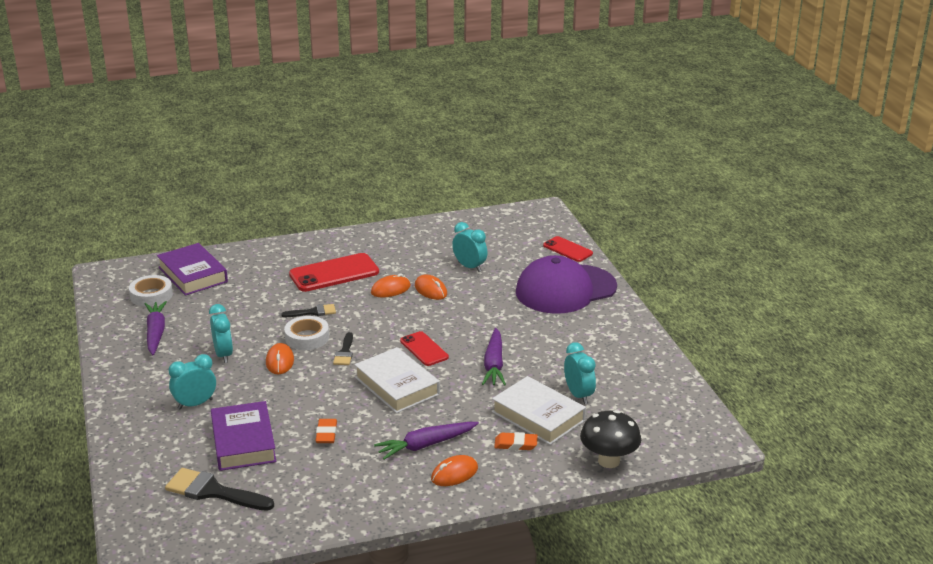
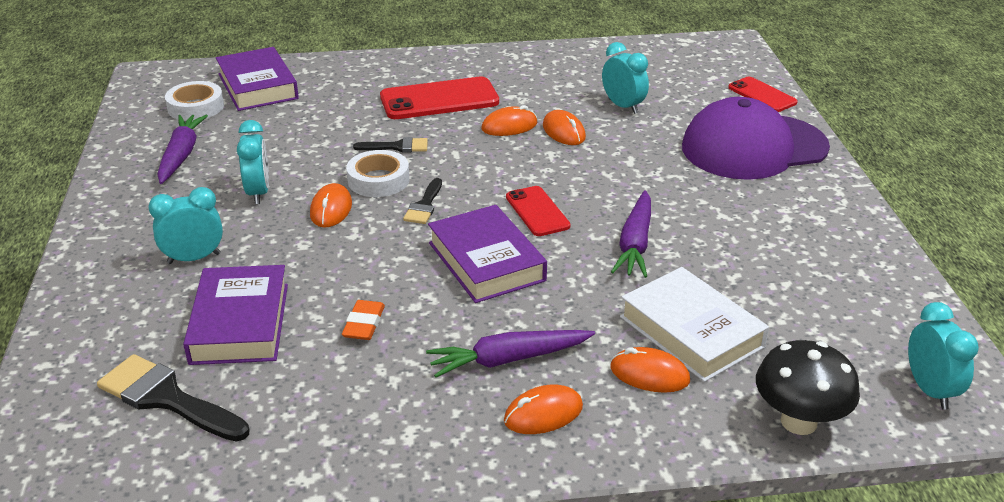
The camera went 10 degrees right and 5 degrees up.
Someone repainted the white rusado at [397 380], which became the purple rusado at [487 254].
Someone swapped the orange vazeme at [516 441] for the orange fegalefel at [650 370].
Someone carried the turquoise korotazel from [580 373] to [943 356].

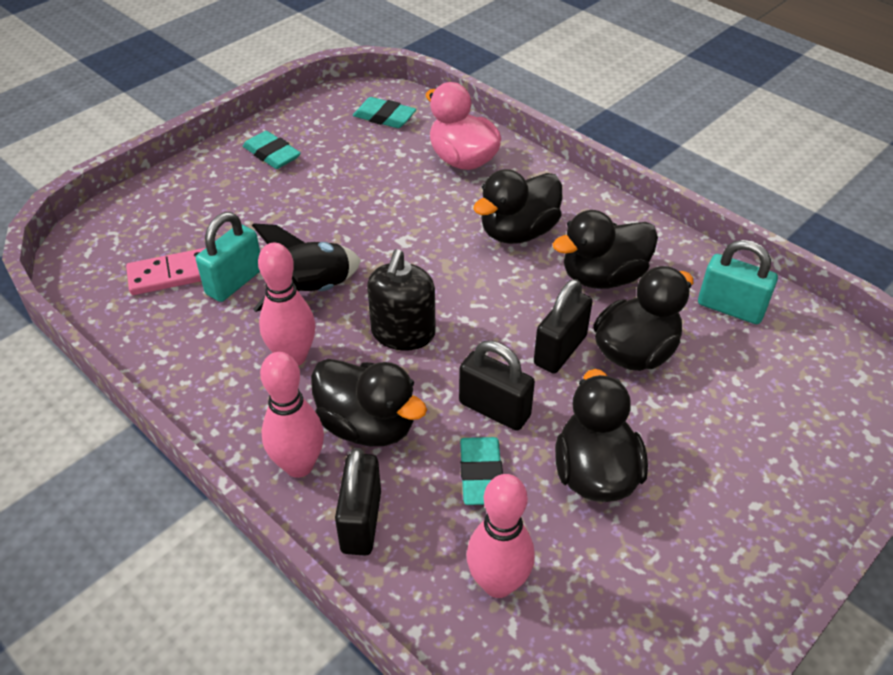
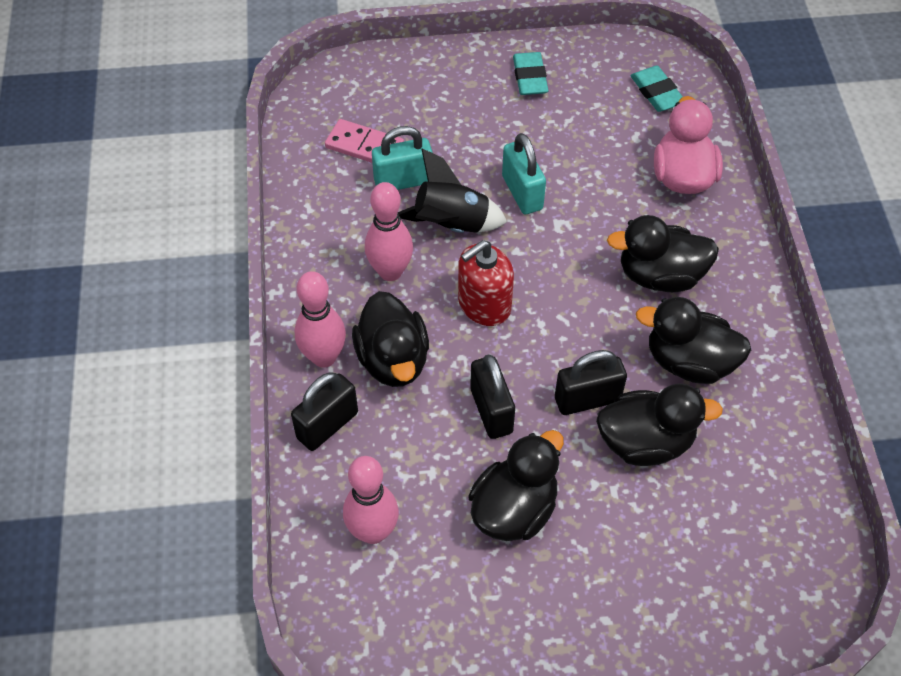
The camera went 40 degrees right and 10 degrees up.
Someone repainted the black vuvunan at [401 300], which became the red vuvunan at [486 283].
Someone took away the turquoise vazeme at [481 471].
Someone carried the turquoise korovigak from [738 282] to [524 173].

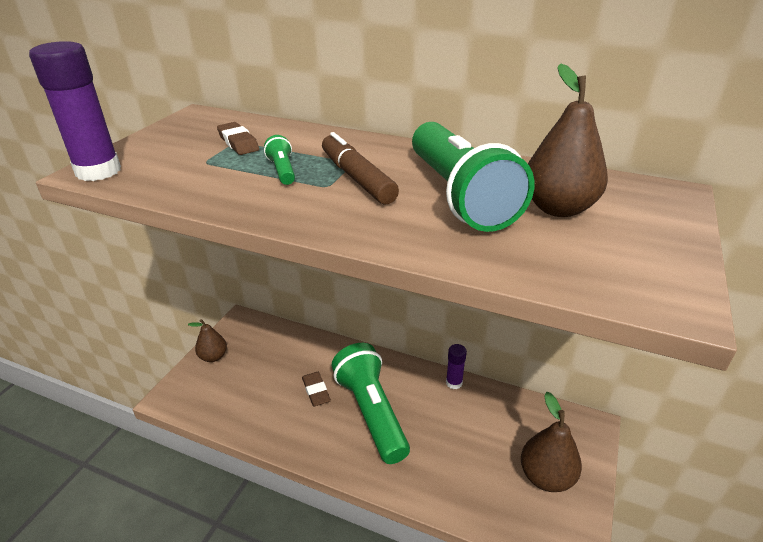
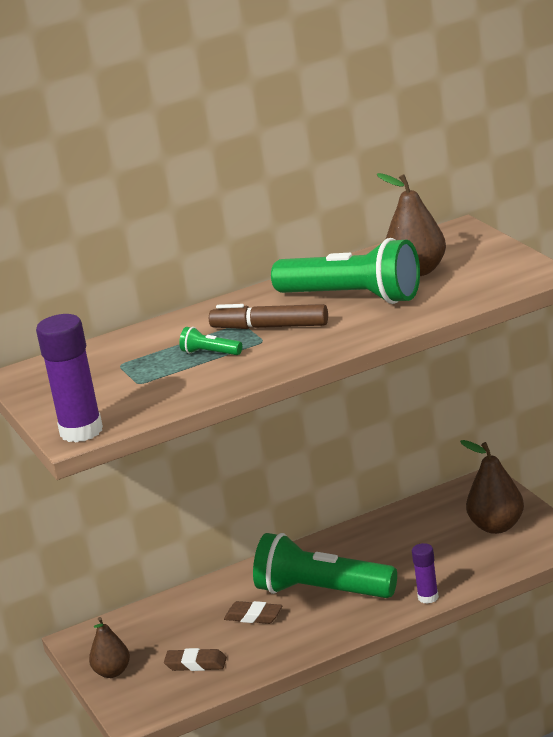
The camera went 45 degrees left and 10 degrees down.
Someone carried the brown vazeme from [238 138] to [195 659].
Someone carried the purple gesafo from [456 366] to [425 573].

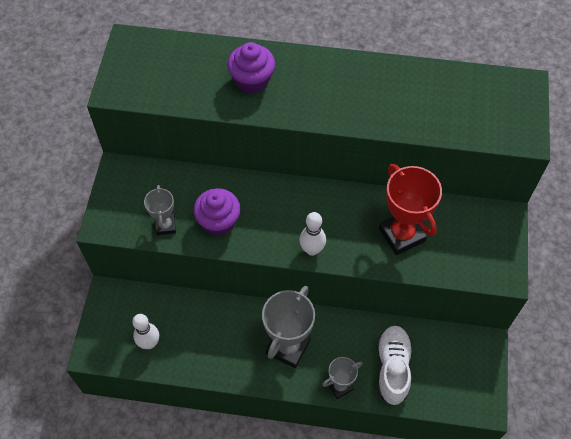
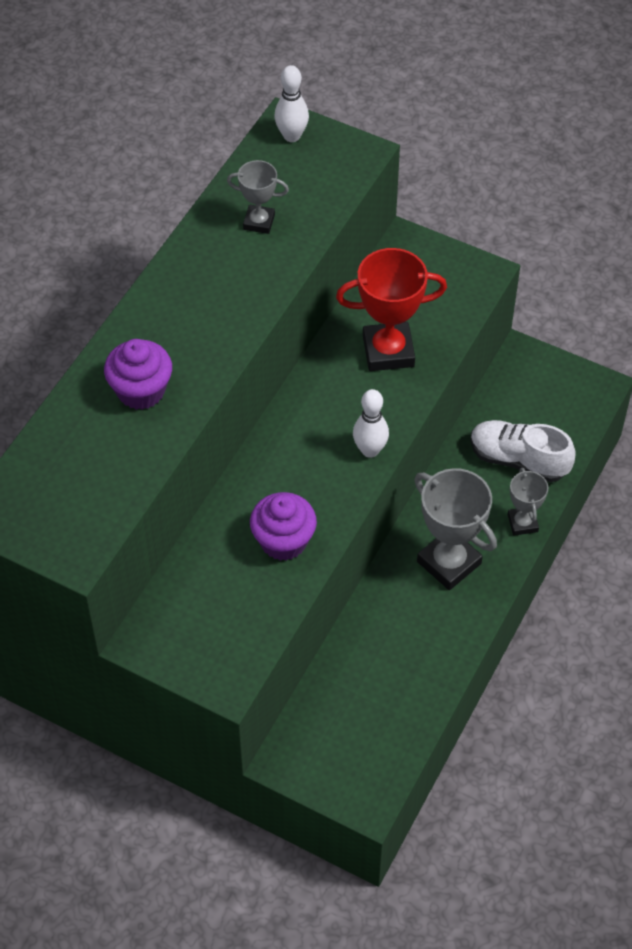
The camera went 70 degrees left and 5 degrees down.
Someone carried the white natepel from [145 331] to [291 103].
Someone carried the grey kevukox from [160 210] to [258 197].

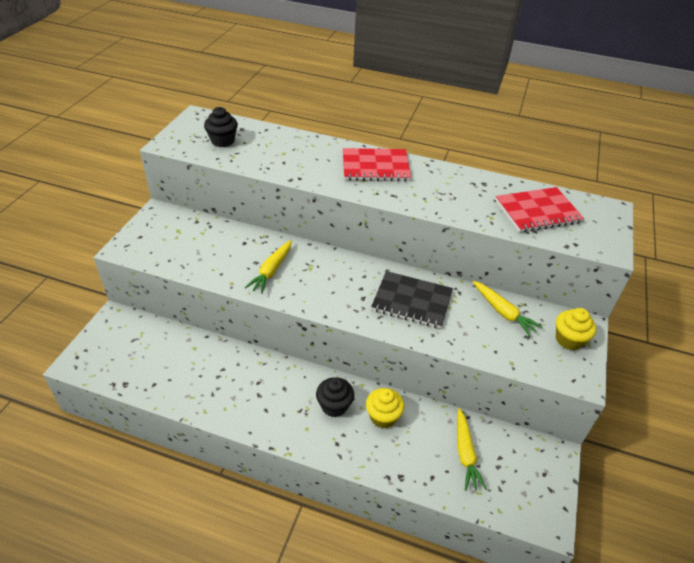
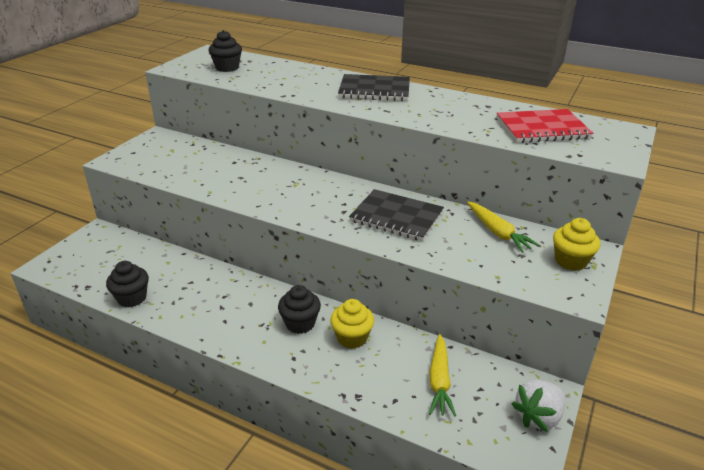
The camera went 10 degrees right and 10 degrees down.
Someone took away the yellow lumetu at [268 267].
Someone repainted the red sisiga at [377 164], which became the black sisiga at [374 87].
Someone put down the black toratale at [127 284].
Someone put down the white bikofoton at [538 406].

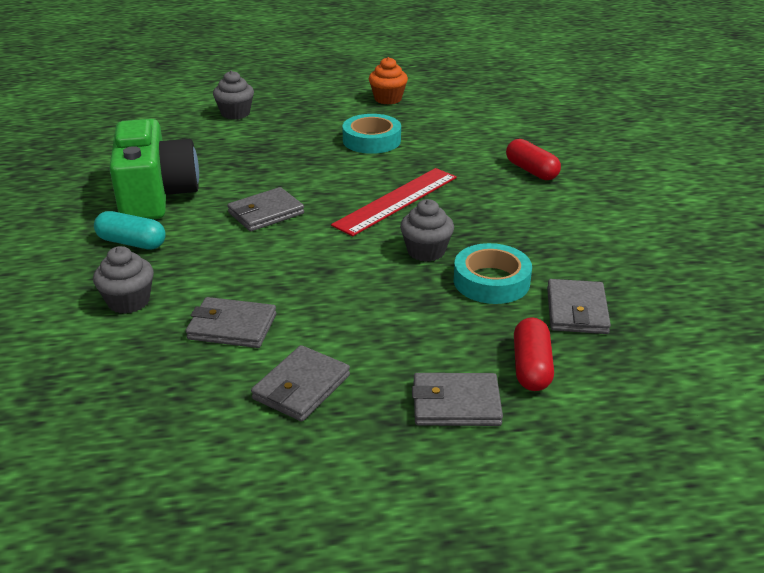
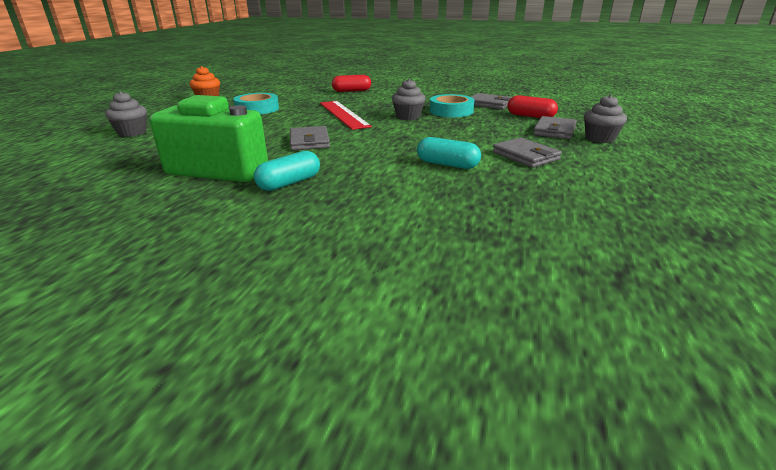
The camera went 65 degrees left and 5 degrees down.
Someone carried the grey toratale from [123 280] to [605 119].
Someone swapped the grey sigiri at [231 322] for the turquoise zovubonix at [449 153].

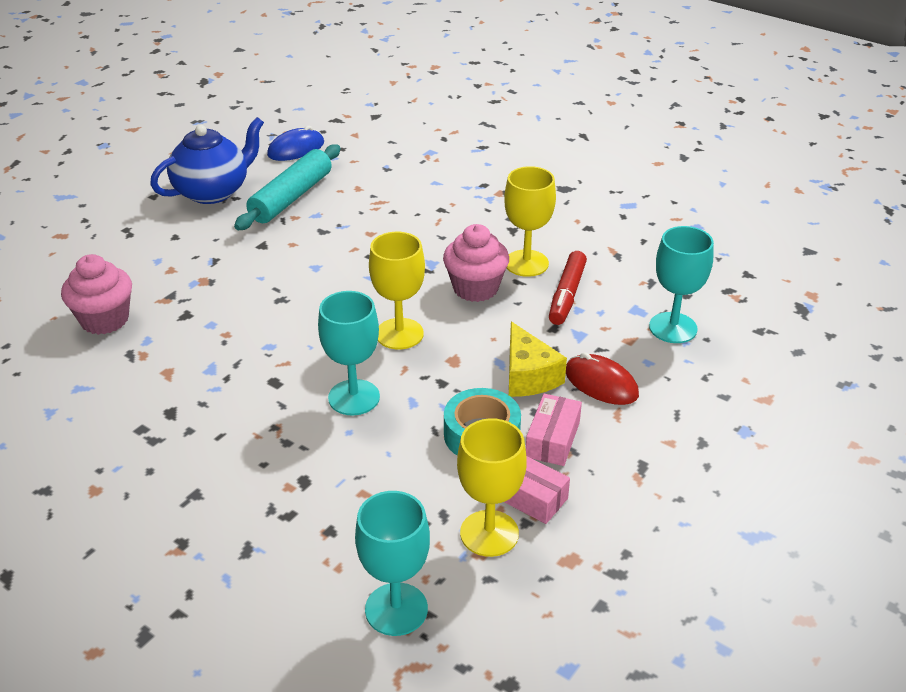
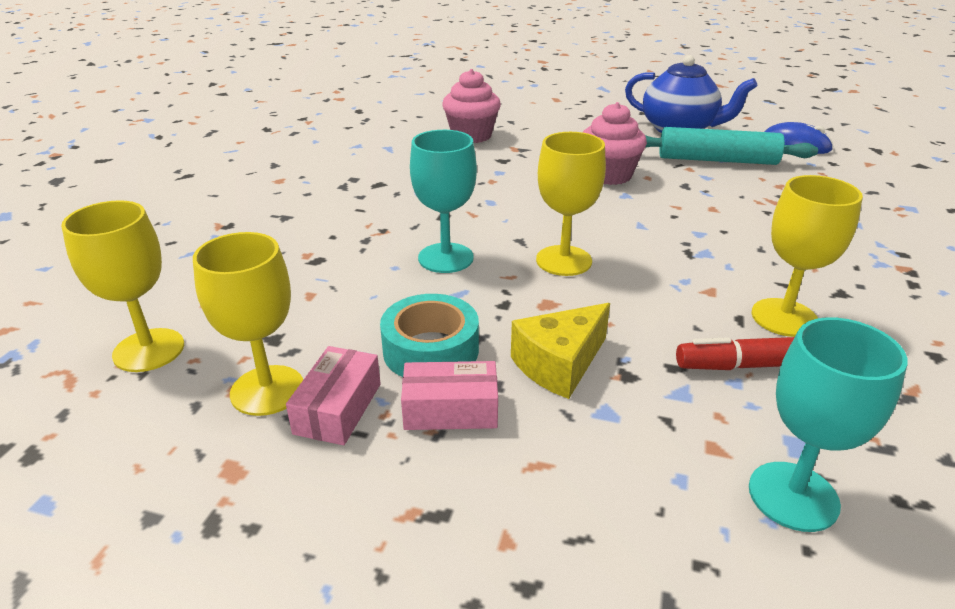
The camera went 70 degrees right and 5 degrees down.
Someone repainted the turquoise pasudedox at [392 563], which became the yellow pasudedox at [122 286].
Someone carried the pink toratale from [476 263] to [614 143].
Someone took away the red fegalefel at [602 378].

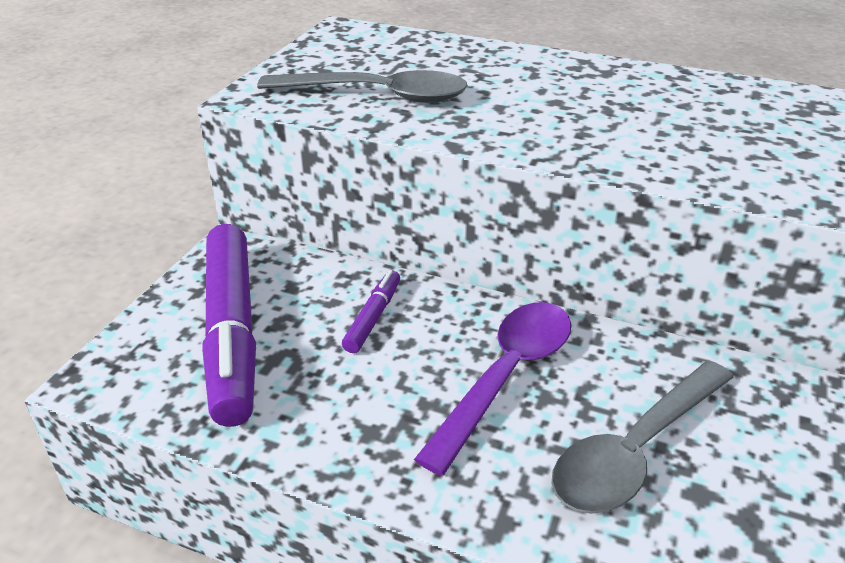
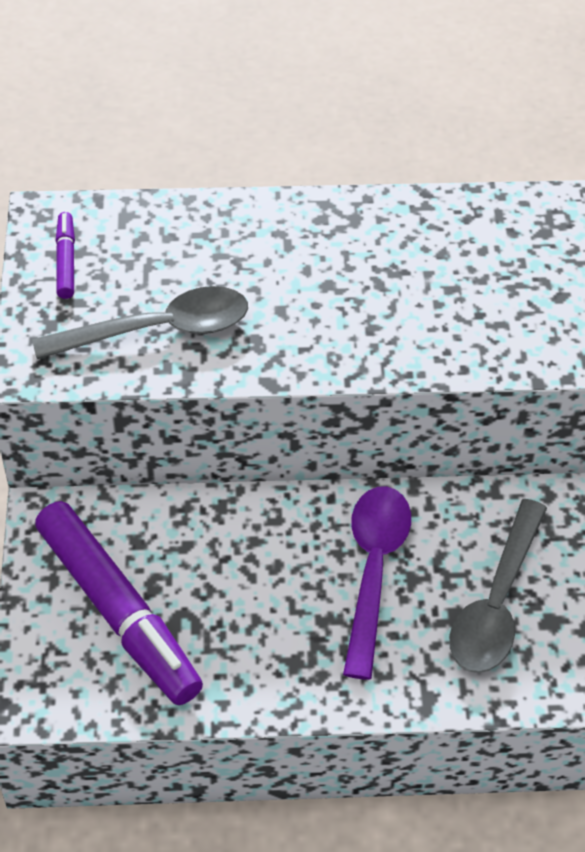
The camera went 25 degrees left and 15 degrees up.
Someone carried the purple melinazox from [371 311] to [65 255].

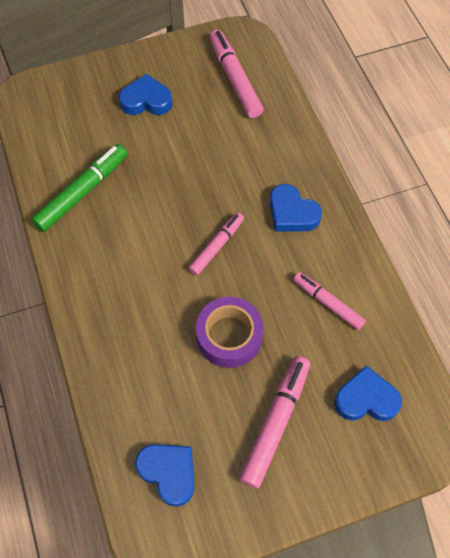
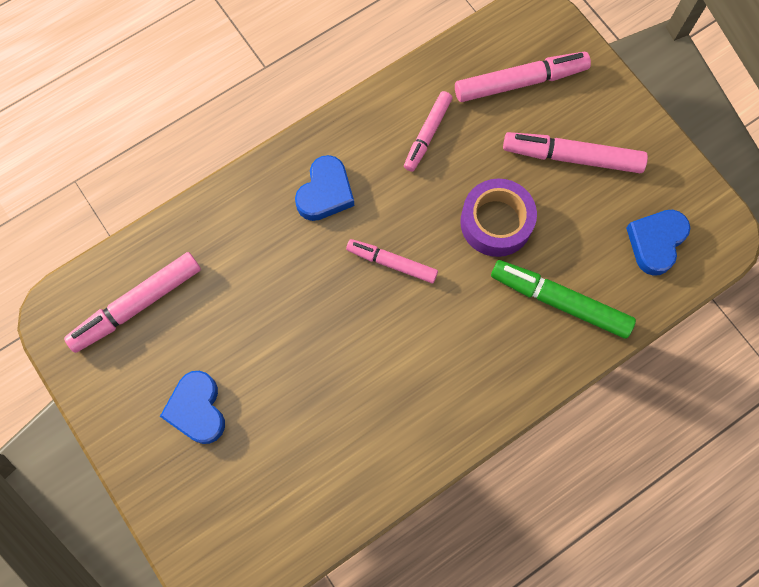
The camera went 105 degrees left and 10 degrees up.
Someone carried the green melinazox from [79 188] to [563 299].
Someone swapped the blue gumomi at [368 393] for the pink melinazox at [523 77].

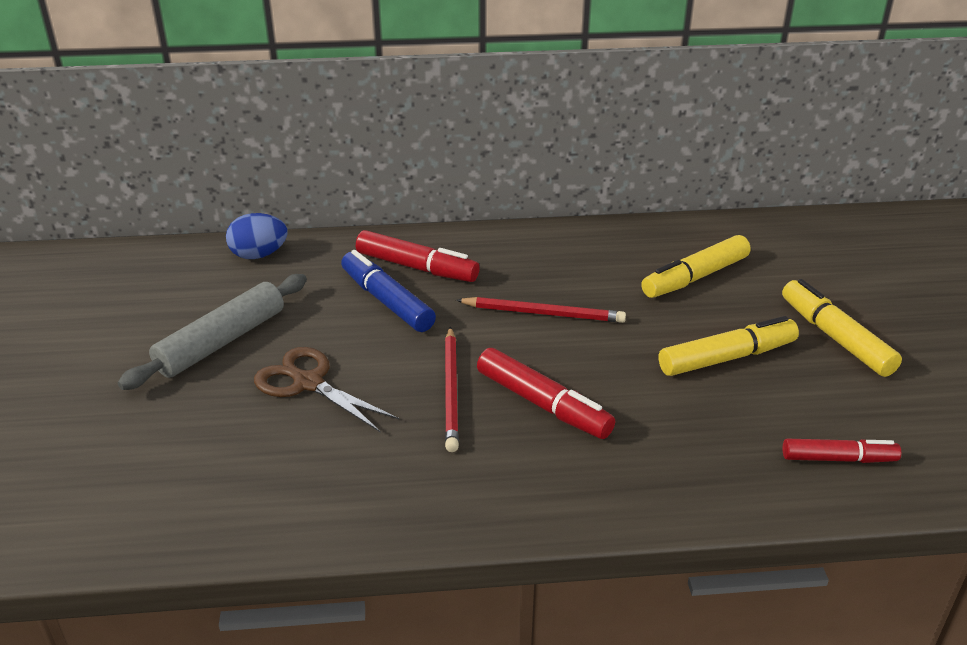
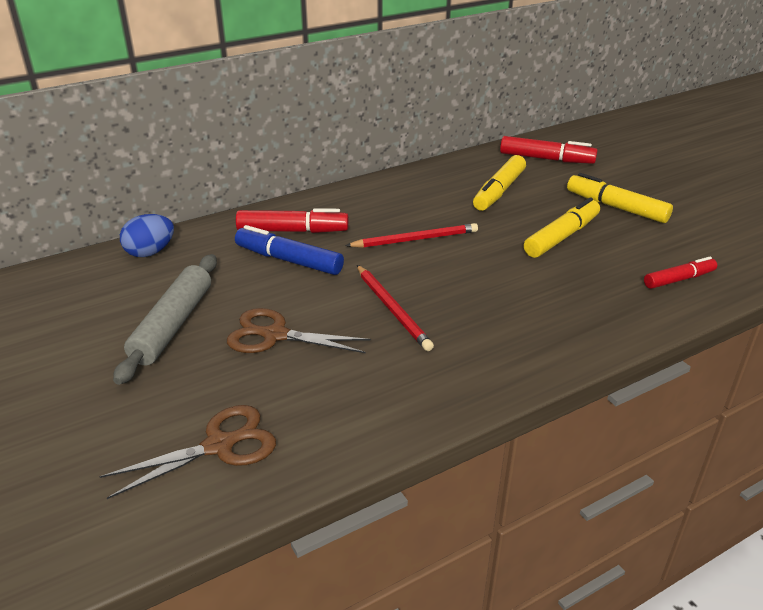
The camera went 25 degrees left and 0 degrees up.
Someone carried the red melinazox from [546 393] to [549 150].
Someone put down the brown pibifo at [187 452].

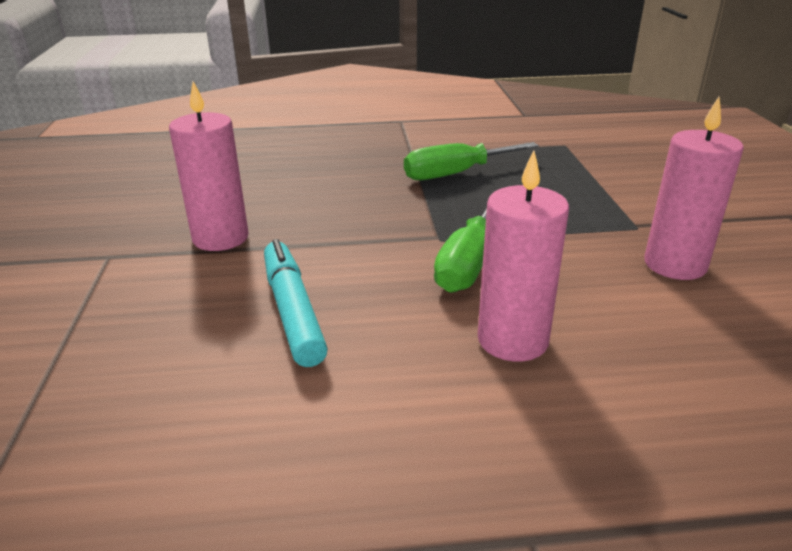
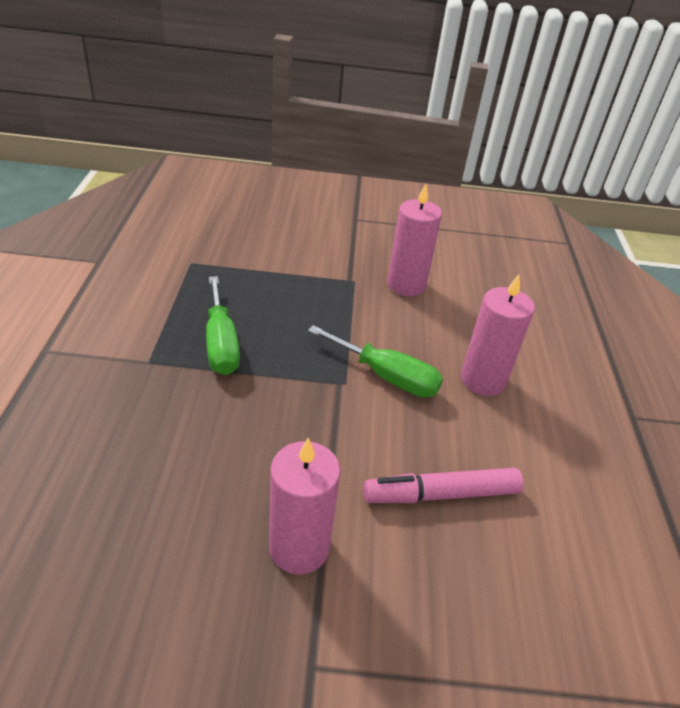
The camera went 85 degrees left and 10 degrees up.
Someone repainted the turquoise melinazox at [296 303], which became the pink melinazox at [443 485].

